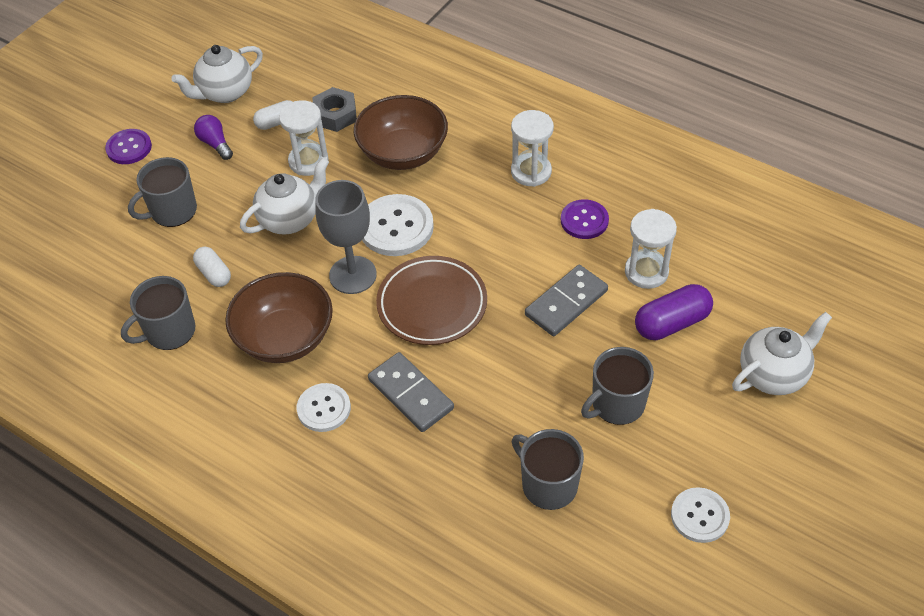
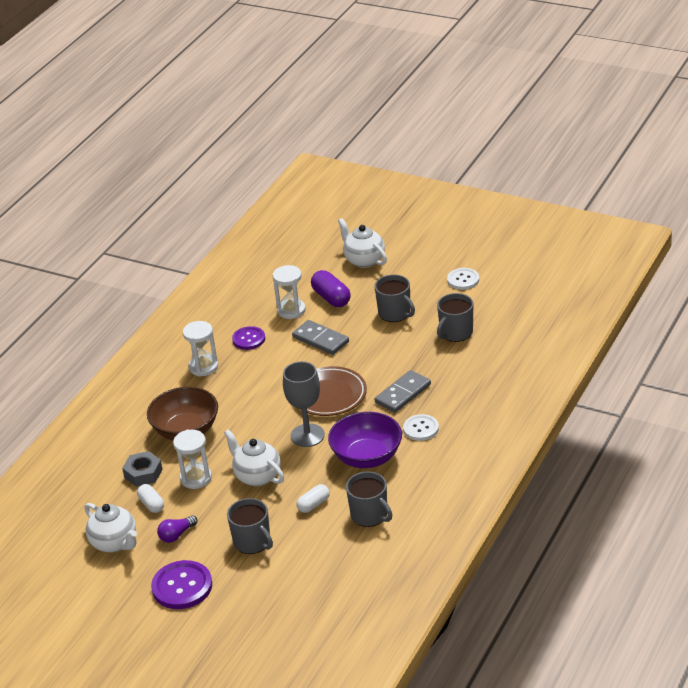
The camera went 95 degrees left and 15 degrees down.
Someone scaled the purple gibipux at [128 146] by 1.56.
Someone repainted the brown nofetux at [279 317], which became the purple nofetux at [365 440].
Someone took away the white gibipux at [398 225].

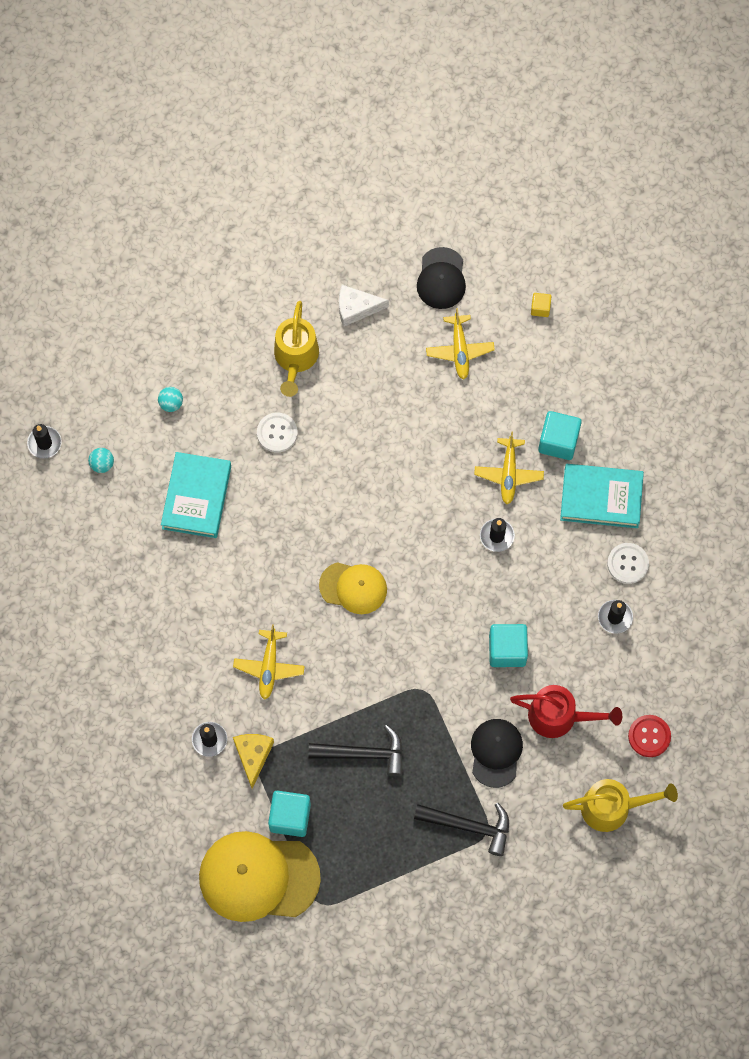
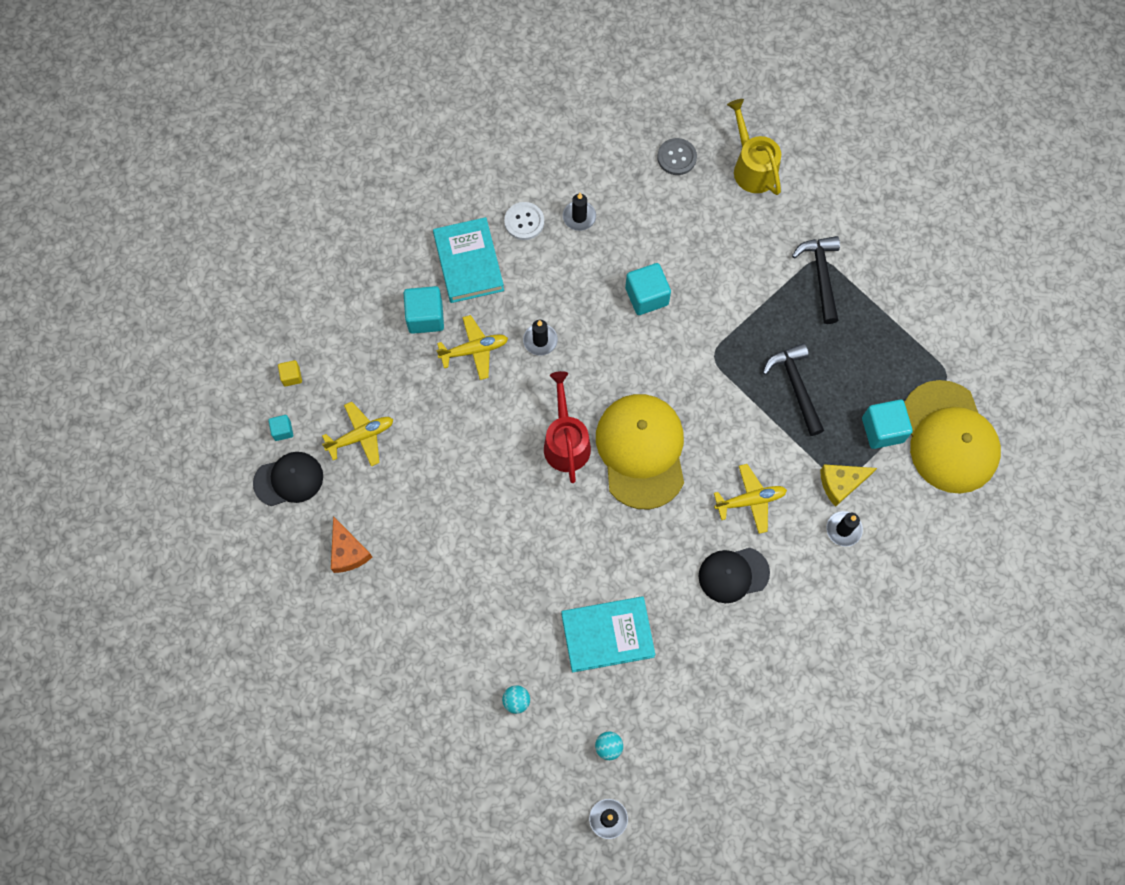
The camera went 110 degrees left and 0 degrees up.
Someone took away the white gibipux at [277 432].
Someone took away the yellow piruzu at [296 349].
Someone scaled the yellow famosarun at [353 588] by 1.71.
Someone repainted the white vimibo at [364 306], which became the orange vimibo at [352 544].
Someone carried the black famosarun from [497 753] to [734 575].
Someone carried the red piruzu from [566 711] to [567 427].
Someone repainted the red gibipux at [649 736], which became the grey gibipux at [677 156].
Someone put down the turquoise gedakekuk at [280 428].

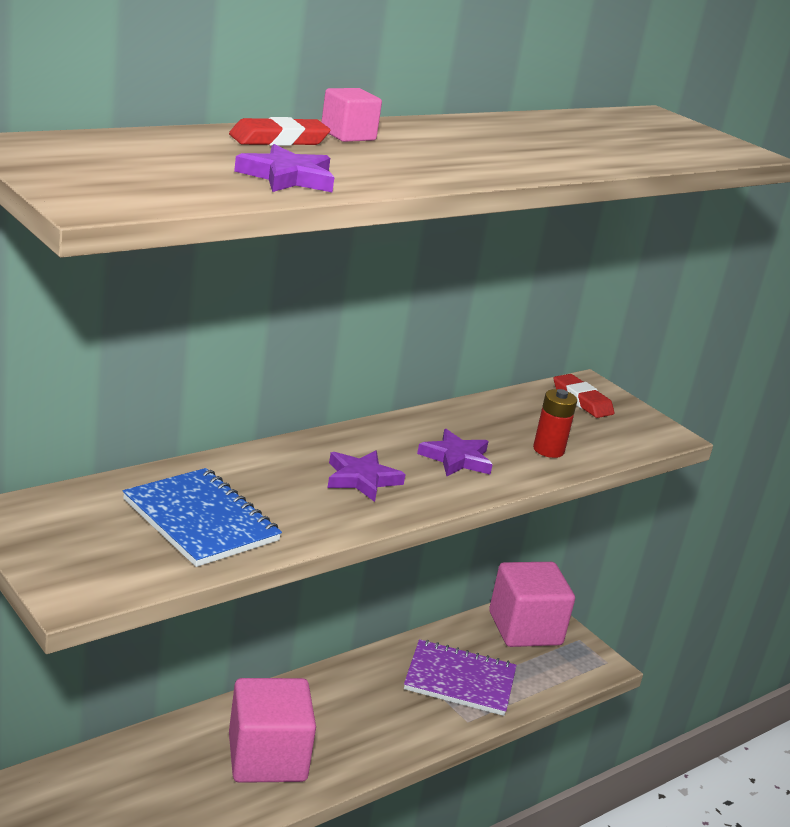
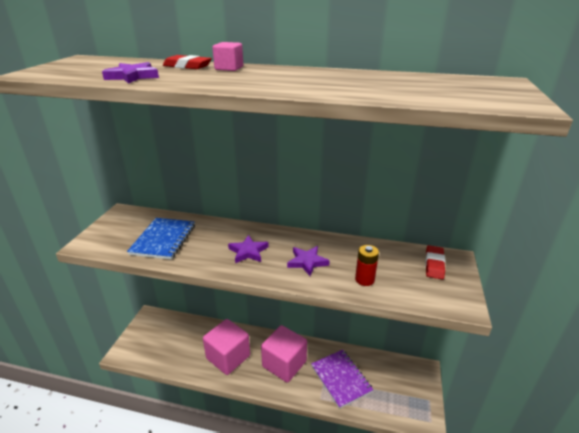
The camera went 55 degrees right and 5 degrees up.
Someone carried the pink gedakekuk from [532 604] to [284 354].

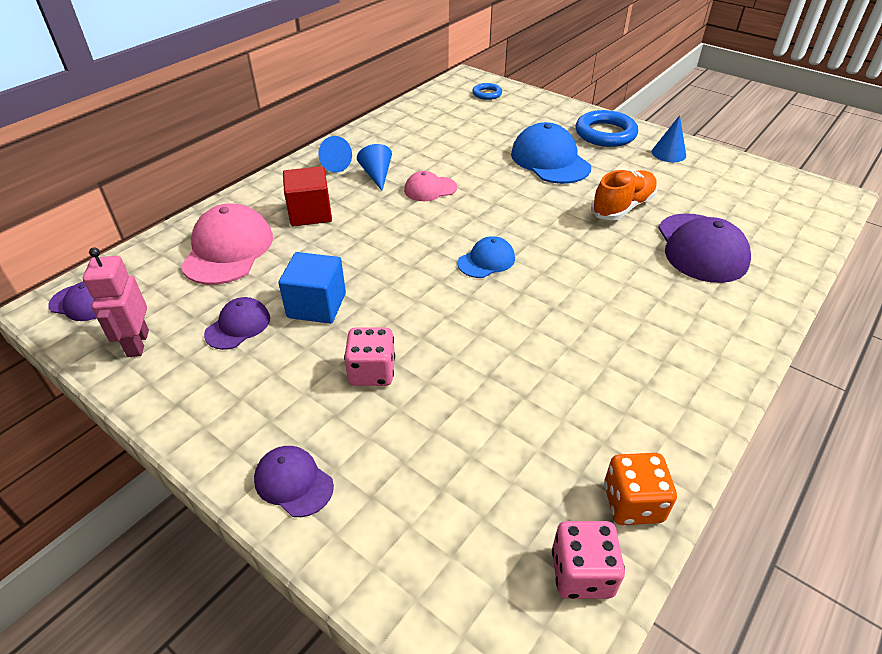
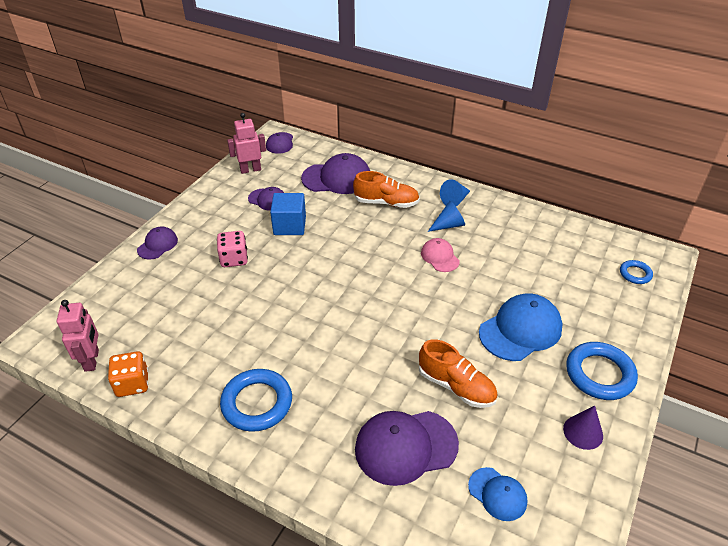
The camera went 80 degrees right and 0 degrees up.
Someone repainted the pink famosarun at [227 244], which became the purple famosarun at [335 173].
Someone swapped the red gedakekuk at [307 196] for the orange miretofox at [386 189].
Someone carried the blue famosarun from [486 257] to [497 494].
Someone swapped the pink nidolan at [588 560] for the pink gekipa at [78 336].
Someone repainted the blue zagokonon at [669 138], which became the purple zagokonon at [583 428].
Someone put down the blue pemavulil at [256 400].

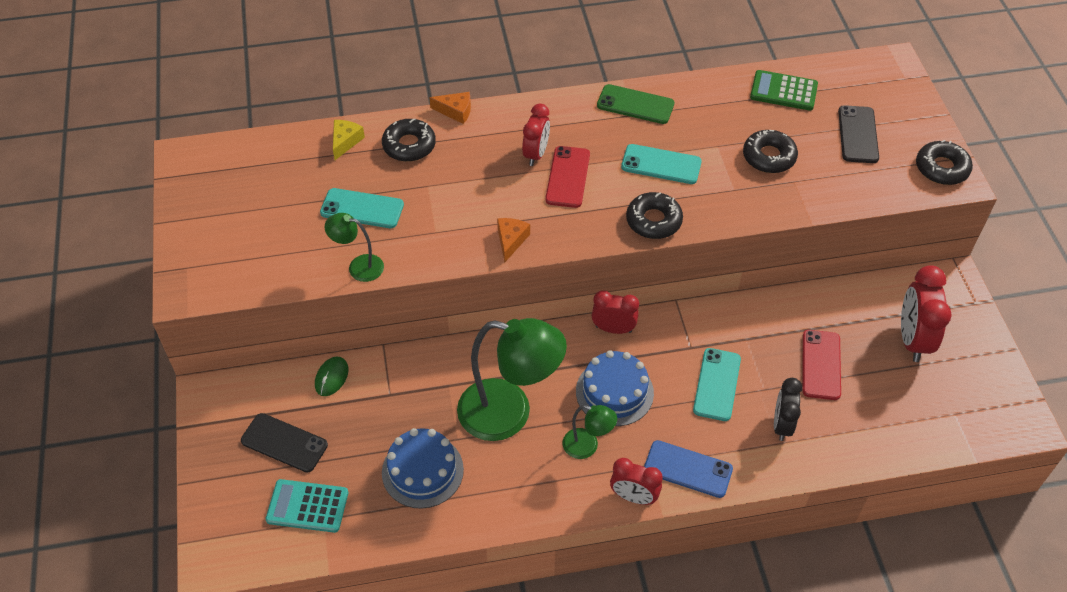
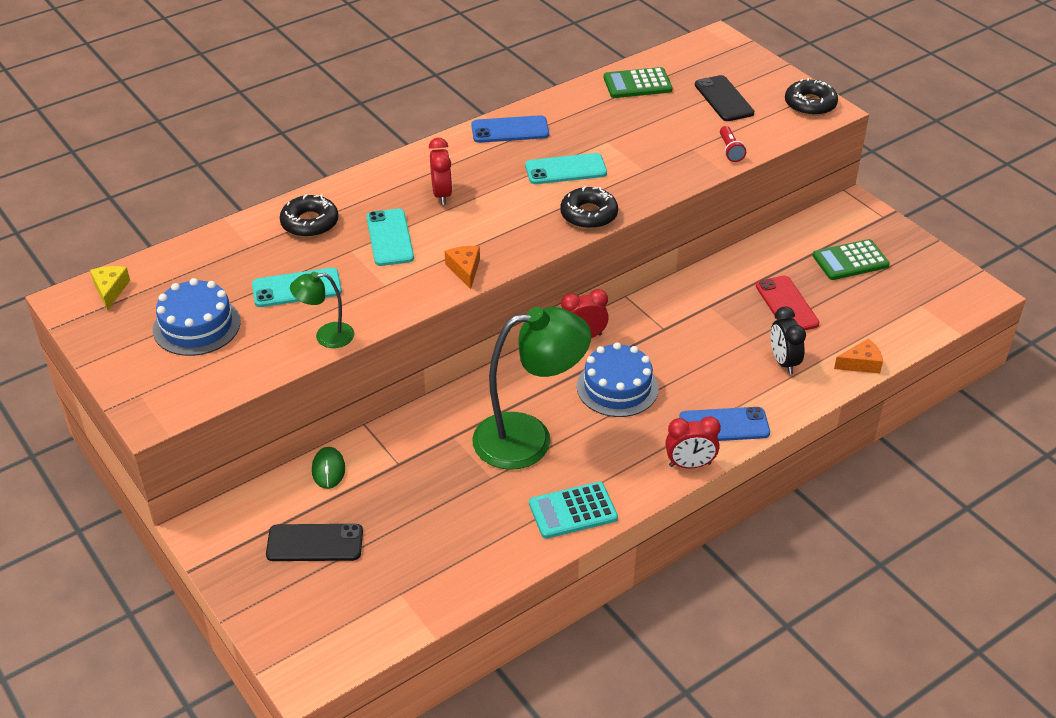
The camera went 25 degrees left and 10 degrees down.
Someone carried the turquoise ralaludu from [307 506] to [573 510].
Someone carried the yellow vimibo from [349 140] to [110 288].
Someone carried the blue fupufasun from [423 468] to [197 317].
Someone carried the orange vimibo from [450 108] to [858 355].
Someone took away the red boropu at [567 177].
Someone took away the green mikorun at [590 432].
Someone repainted the green boropu at [635 104], which became the blue boropu at [510 129].
Someone carried the turquoise boropu from [717 384] to [390 237].
Someone took away the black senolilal at [770 151].
Someone swapped the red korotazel at [926 313] for the green ralaludu at [851 259].
Someone put down the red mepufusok at [733 144].

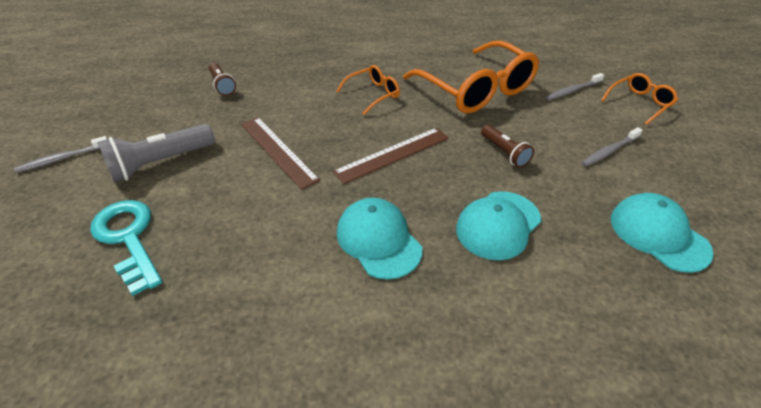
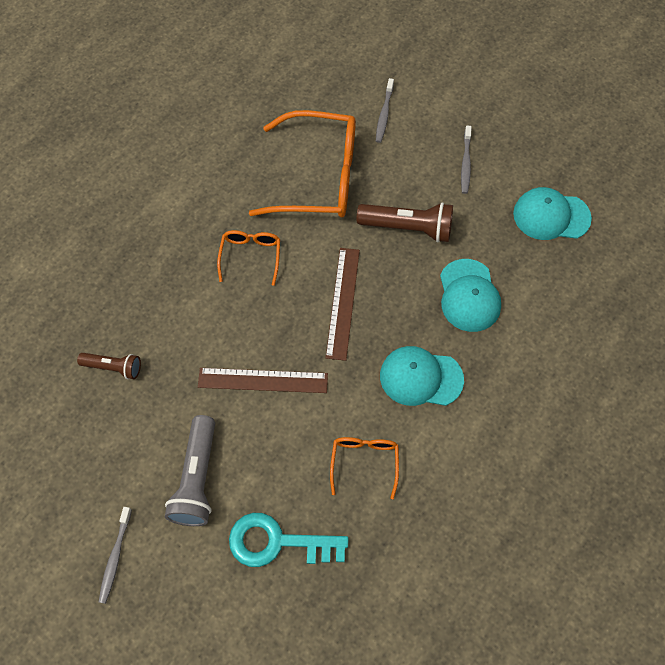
The camera went 50 degrees left and 20 degrees up.
Someone scaled the brown mepufusok at [507 146] by 1.67.
Someone carried the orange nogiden from [639 99] to [364 468].

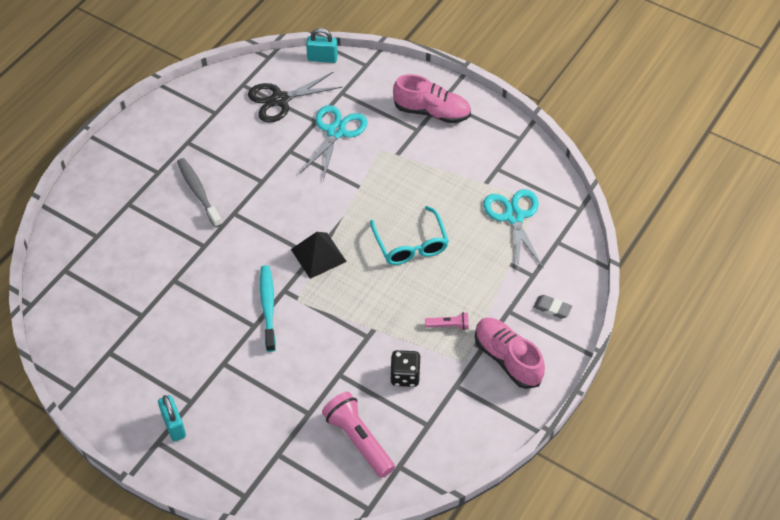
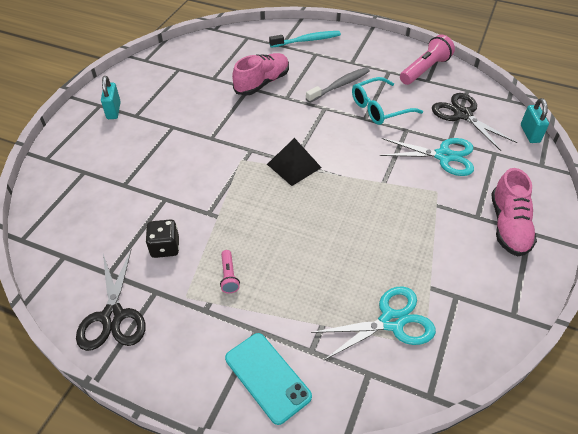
The camera went 80 degrees right and 5 degrees down.
Someone rotated the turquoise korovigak at [172 418] by 60 degrees counterclockwise.
Someone carried the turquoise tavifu from [268 308] to [305 39].
Someone carried the pink mepufusok from [358 435] to [427 59].
Someone carried the turquoise nogiden from [409 235] to [387 101].
Someone carried the pink miretofox from [510 353] to [260 74].
Someone swapped the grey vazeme at [552 307] for the turquoise boropu at [268 379].
Someone put down the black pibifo at [111 300].

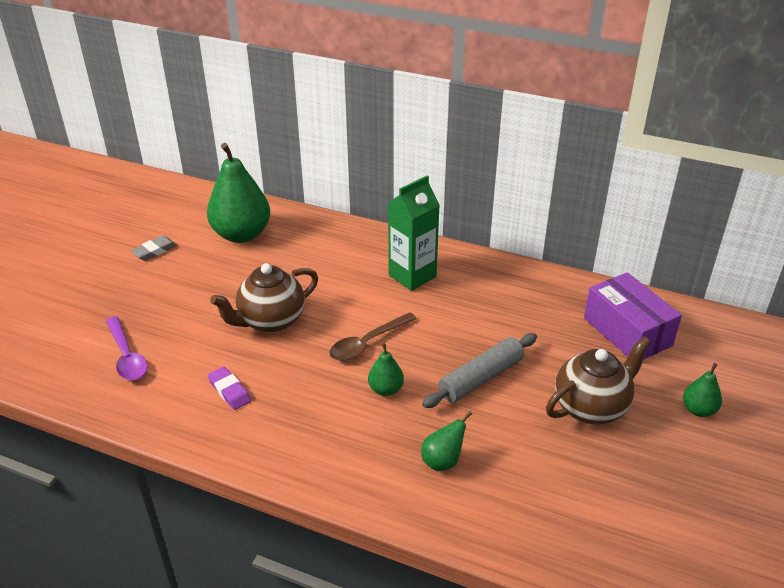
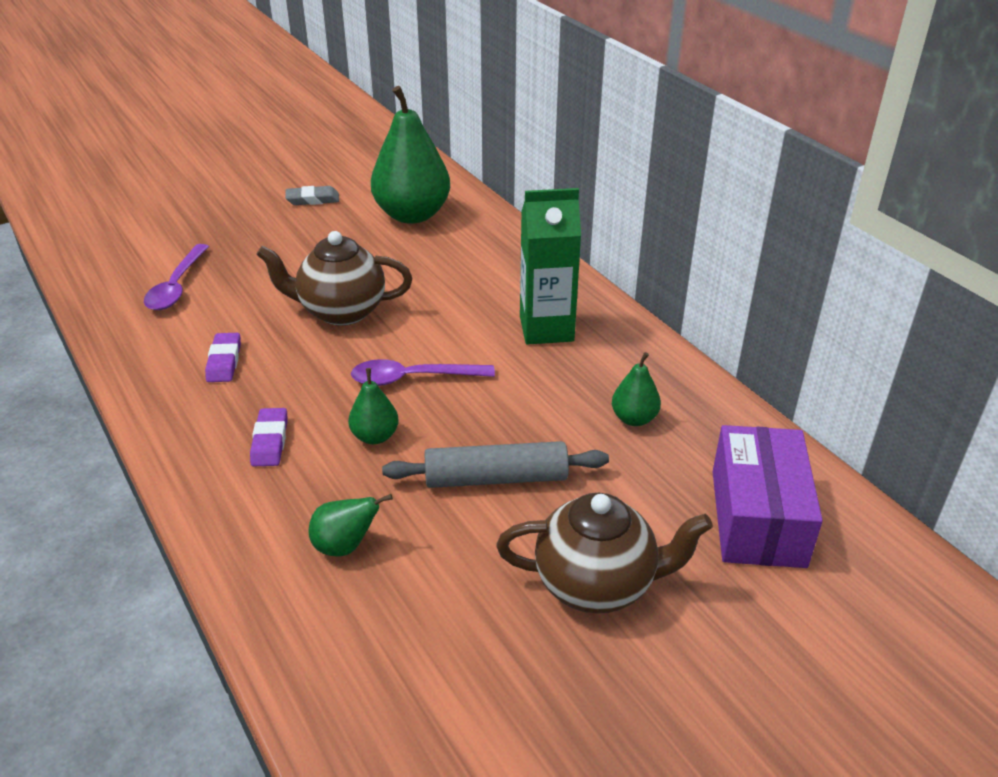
The camera went 35 degrees right and 0 degrees up.
Someone repainted the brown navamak at [373 336], which became the purple navamak at [423 372].
Someone carried the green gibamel from [702 390] to [636 389].
Someone put down the purple vazeme at [269 437].

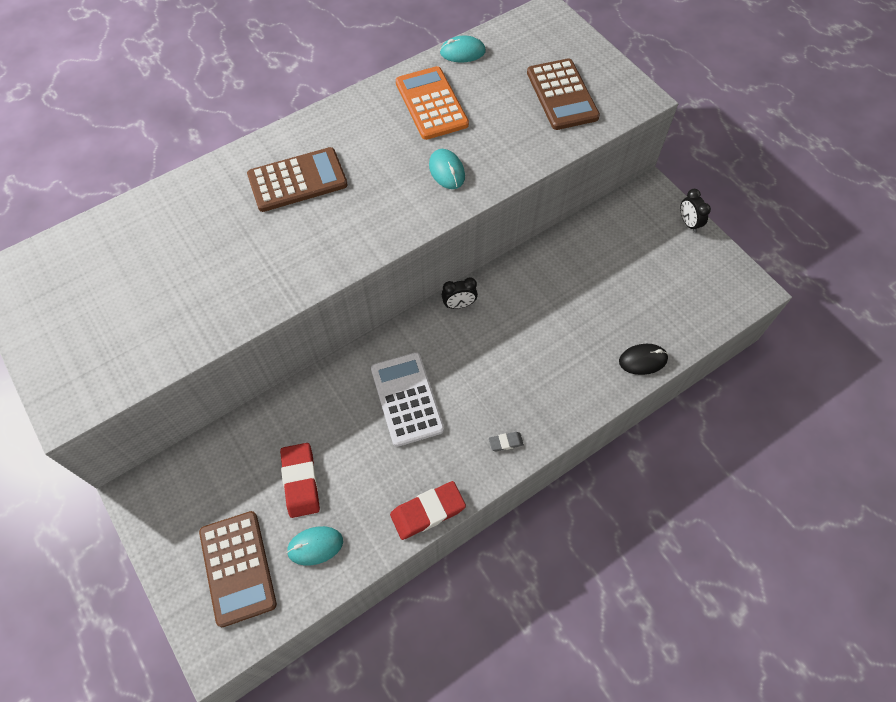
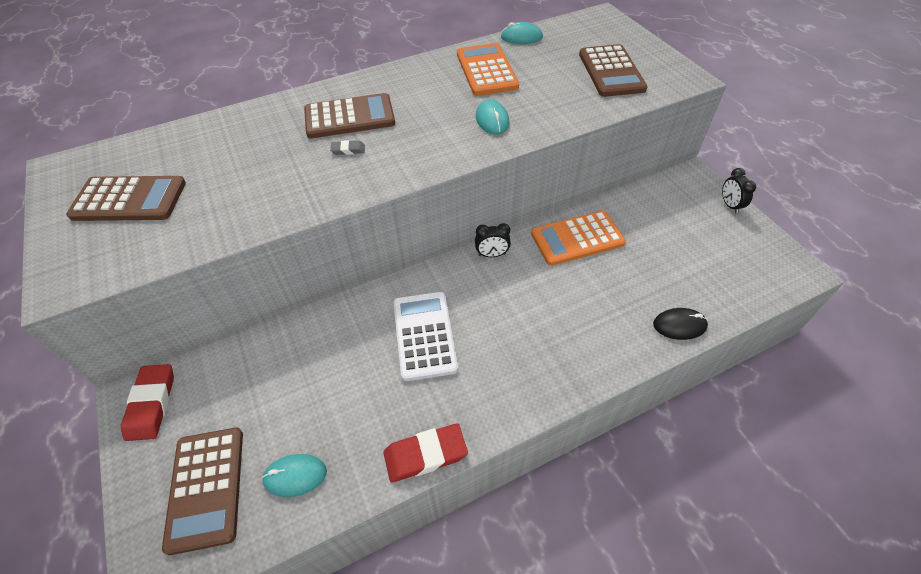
The camera went 10 degrees right and 10 degrees down.
Someone carried the red vazeme from [300 480] to [147 402].
Someone carried the grey vazeme from [506 441] to [347 147].
Someone put down the brown ralaludu at [126 198].
Someone put down the orange ralaludu at [578 238].

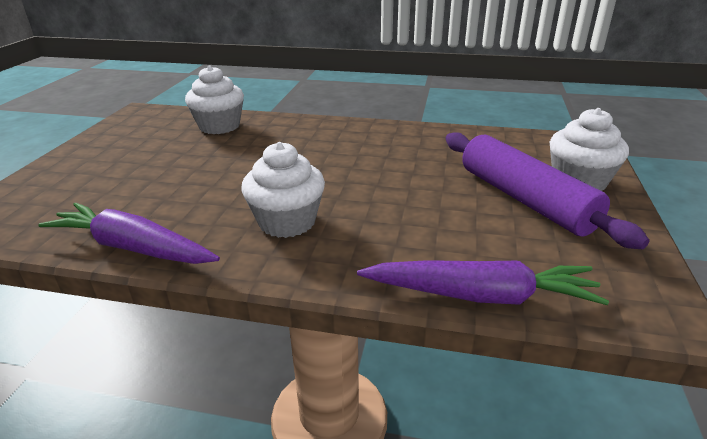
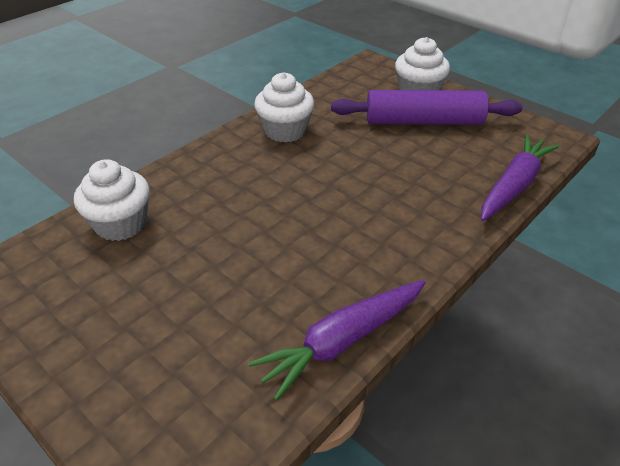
The camera went 60 degrees left and 10 degrees up.
Someone carried the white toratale from [283 190] to [284 108].

